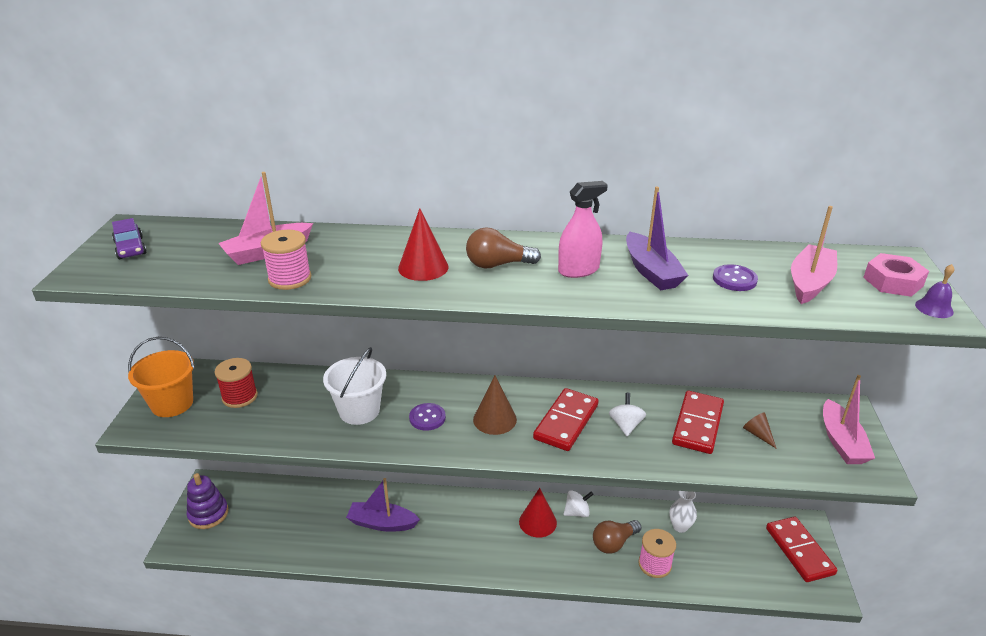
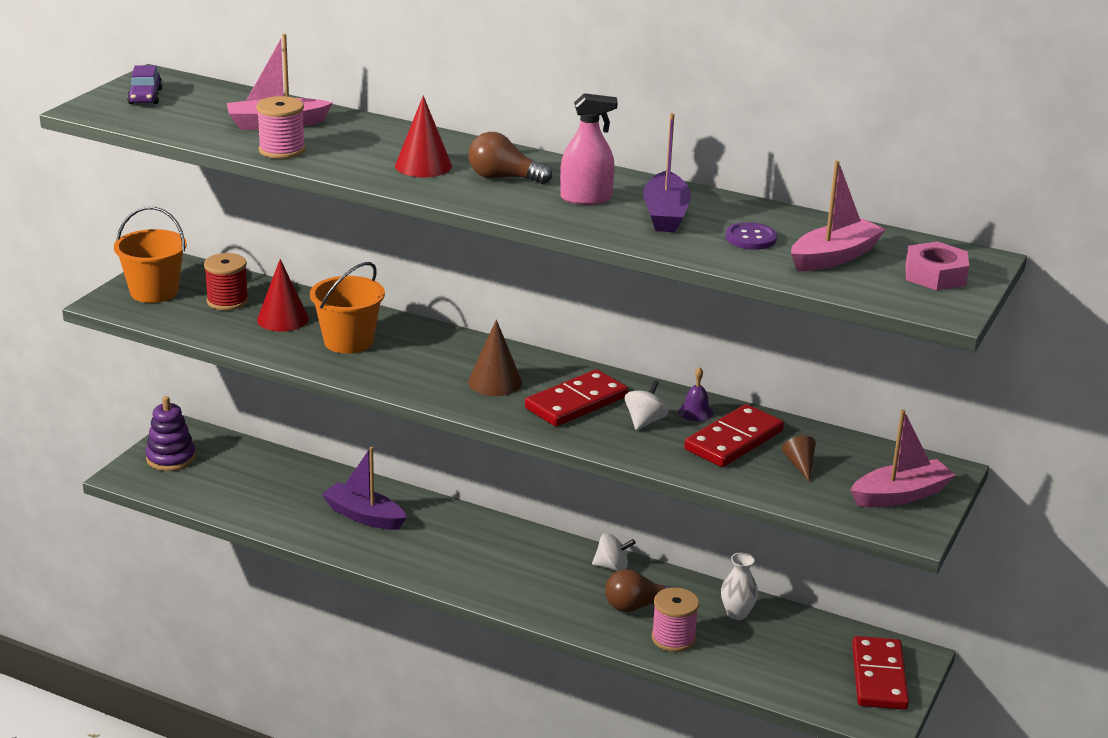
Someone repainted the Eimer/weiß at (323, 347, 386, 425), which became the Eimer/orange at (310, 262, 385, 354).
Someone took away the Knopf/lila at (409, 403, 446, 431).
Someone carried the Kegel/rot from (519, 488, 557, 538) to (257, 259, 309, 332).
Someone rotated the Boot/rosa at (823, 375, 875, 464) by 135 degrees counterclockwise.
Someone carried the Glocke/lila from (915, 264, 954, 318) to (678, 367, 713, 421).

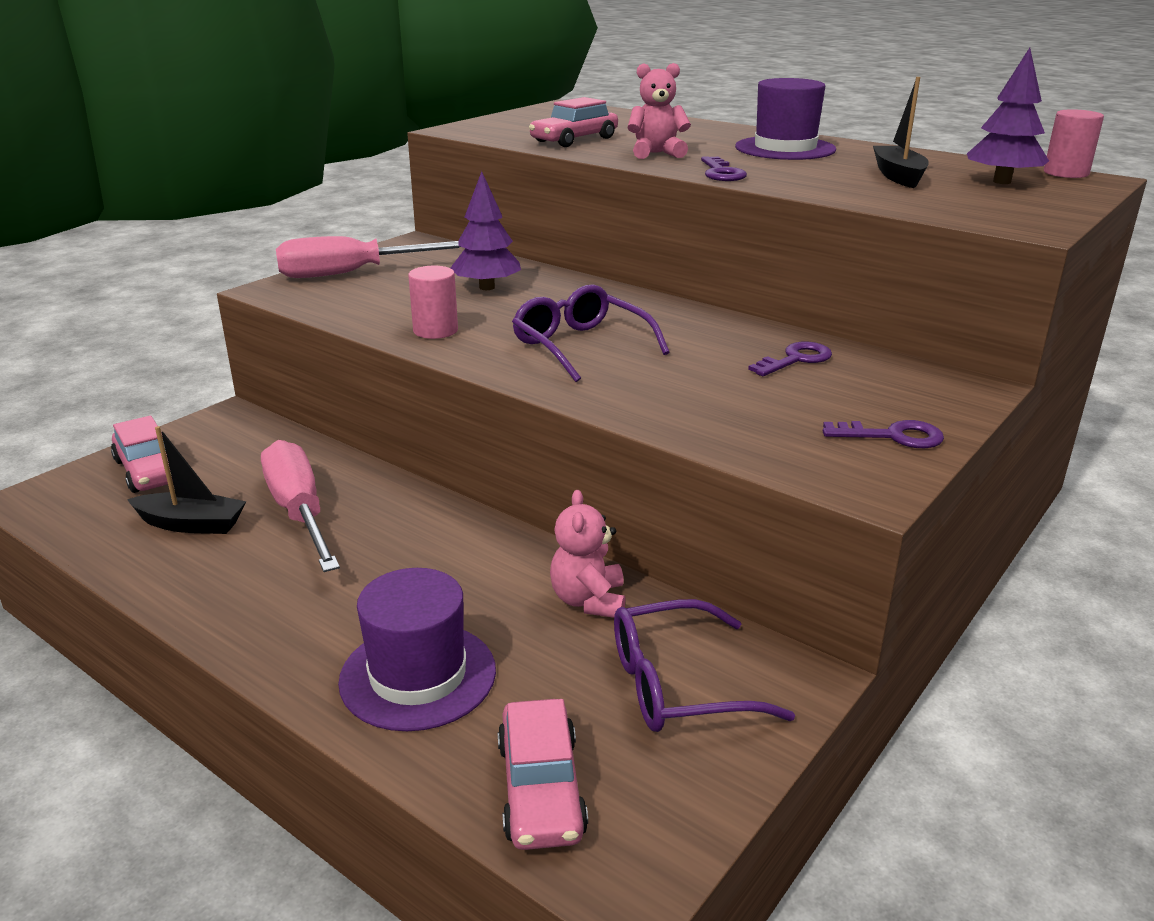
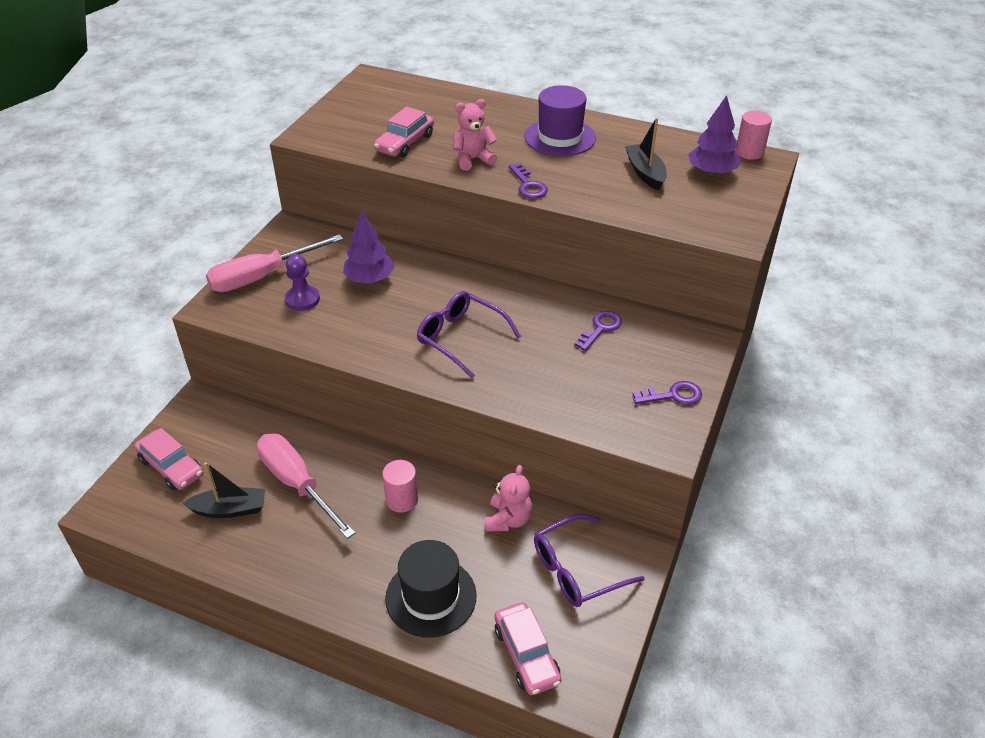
Someone repainted the Hut/lila at (338, 568, 496, 731), which became the Hut/schwarz at (385, 540, 477, 638).
Someone carried the Vollzylinder/rosa from (408, 266, 458, 339) to (382, 460, 418, 513).
Someone rotated the Teddybär/rosa at (550, 490, 625, 618) by 150 degrees counterclockwise.
Someone put down the Bauer/lila at (285, 254, 320, 311).

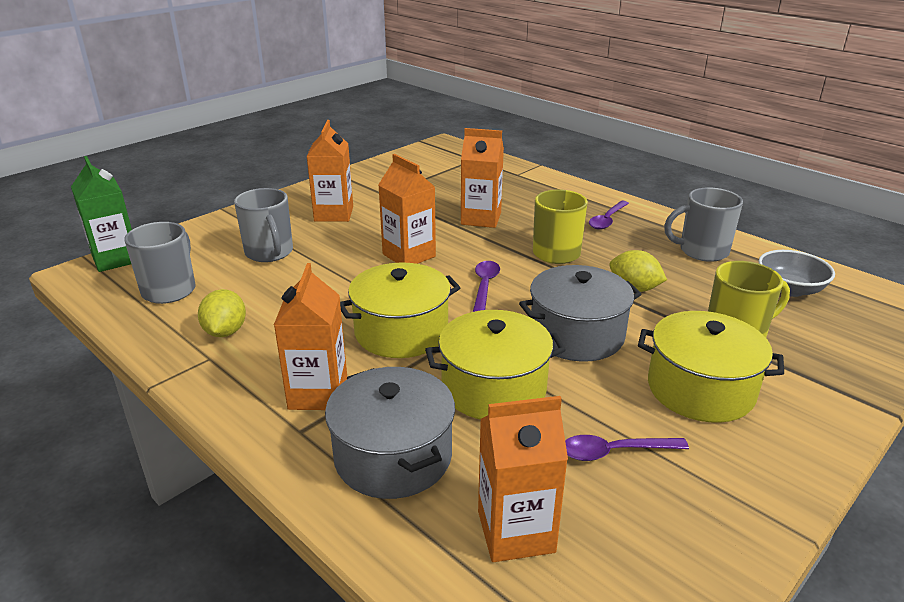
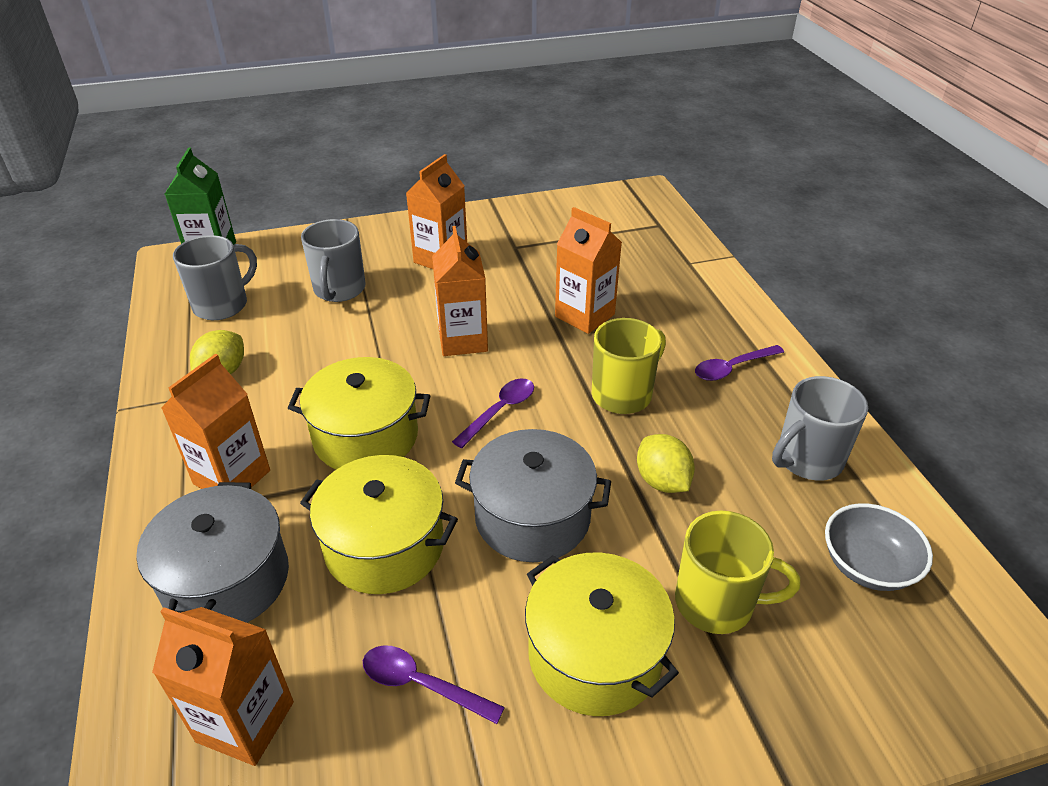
Someone rotated the Tasse/grau at (664, 187, 743, 262) by 60 degrees counterclockwise.

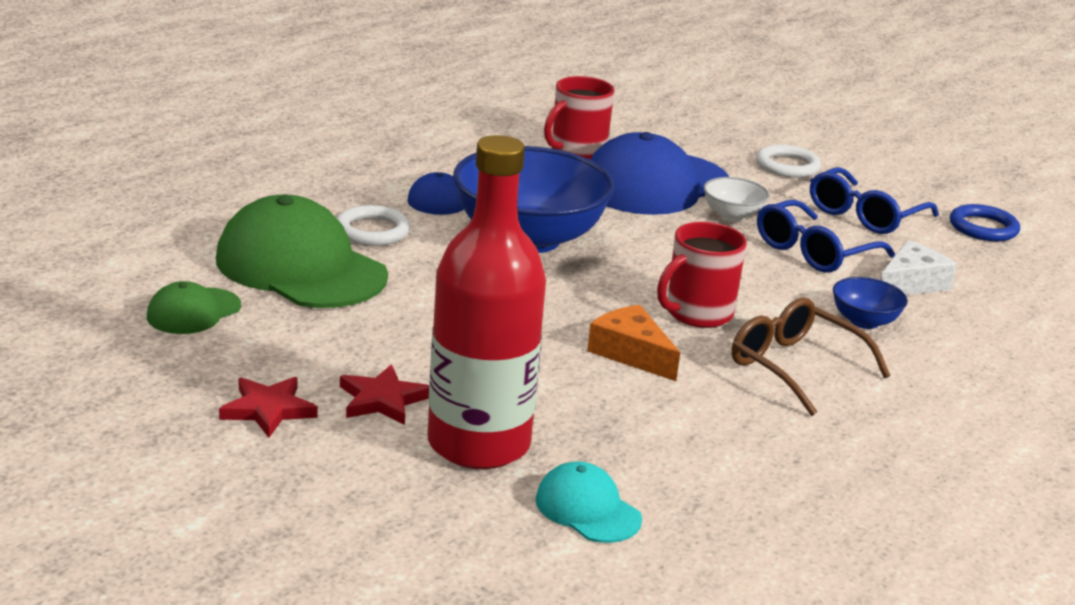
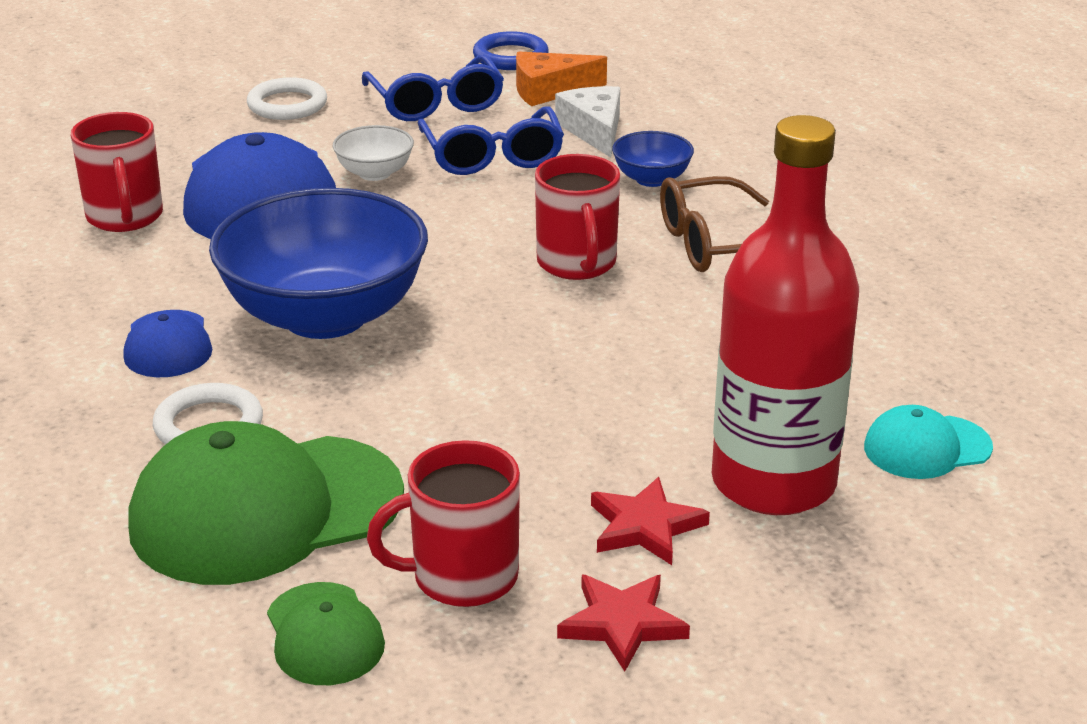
Someone carried the Käse/orange from (587, 305, 680, 381) to (516, 51, 607, 106).
Someone put down the Tasse/rot at (367, 440, 520, 607).

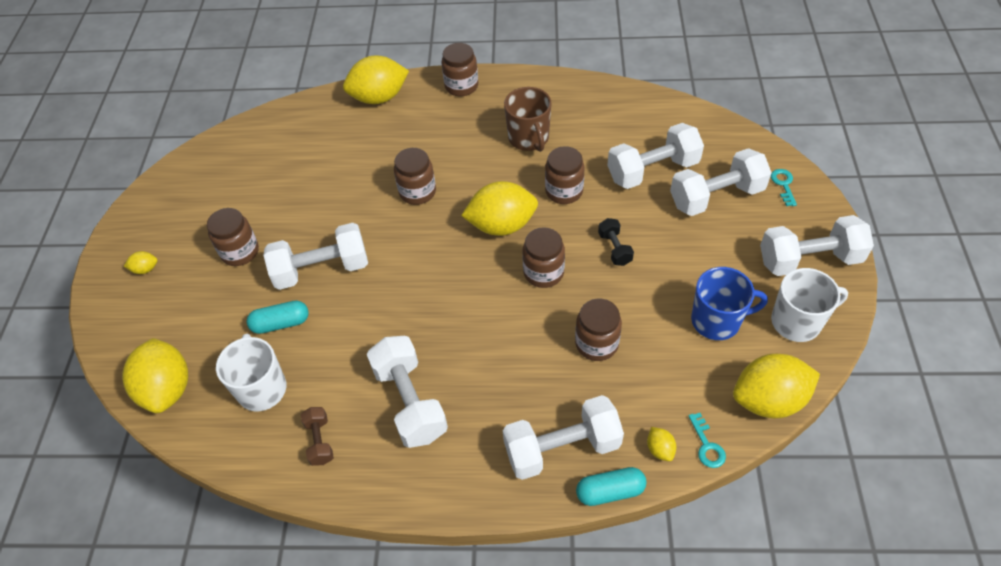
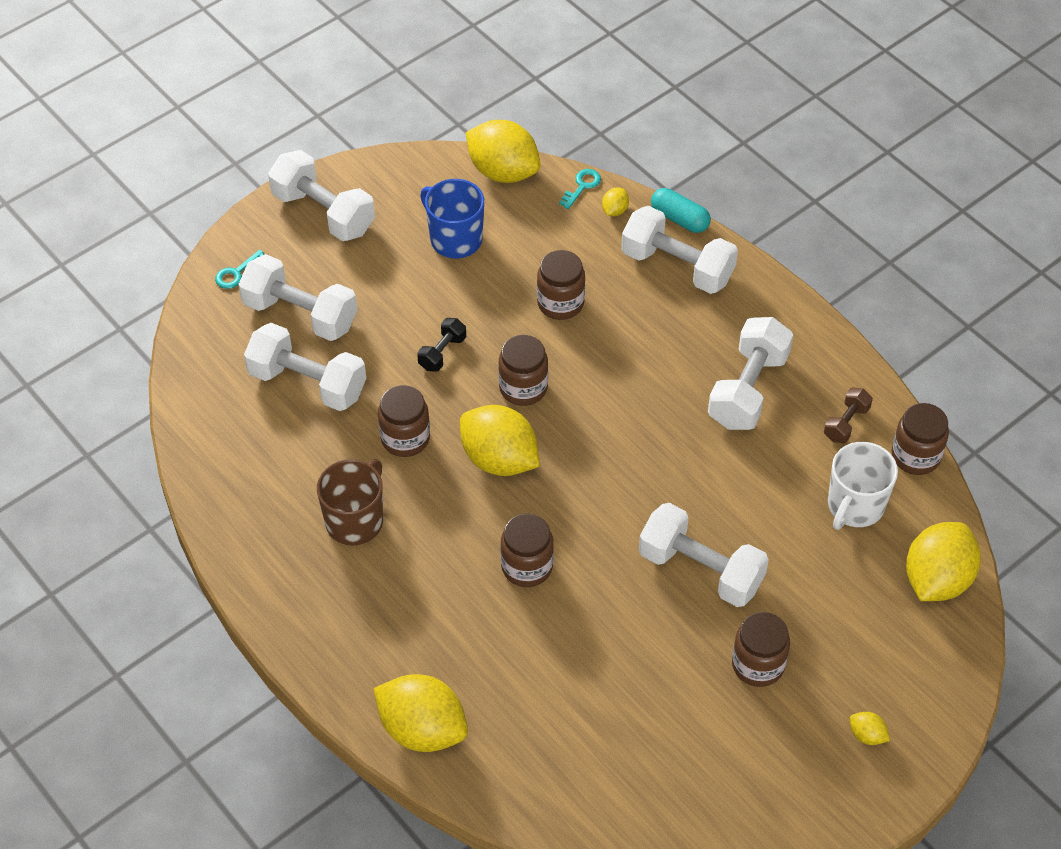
Someone took away the Kapsel/türkis at (246, 301, 309, 334).
Someone carried the Einmachglas/braun from (441, 43, 478, 96) to (892, 403, 949, 475).
Someone took away the Tasse/weiß at (771, 268, 848, 342).

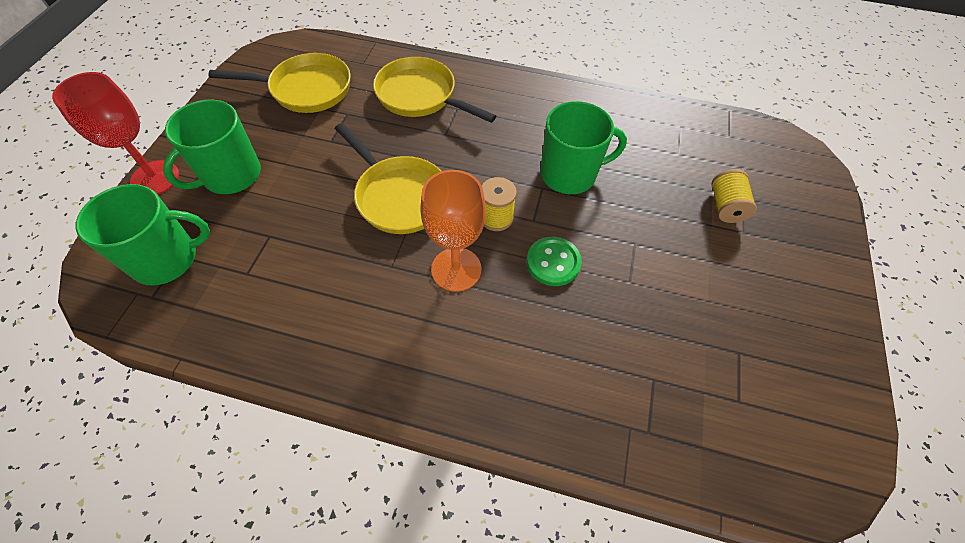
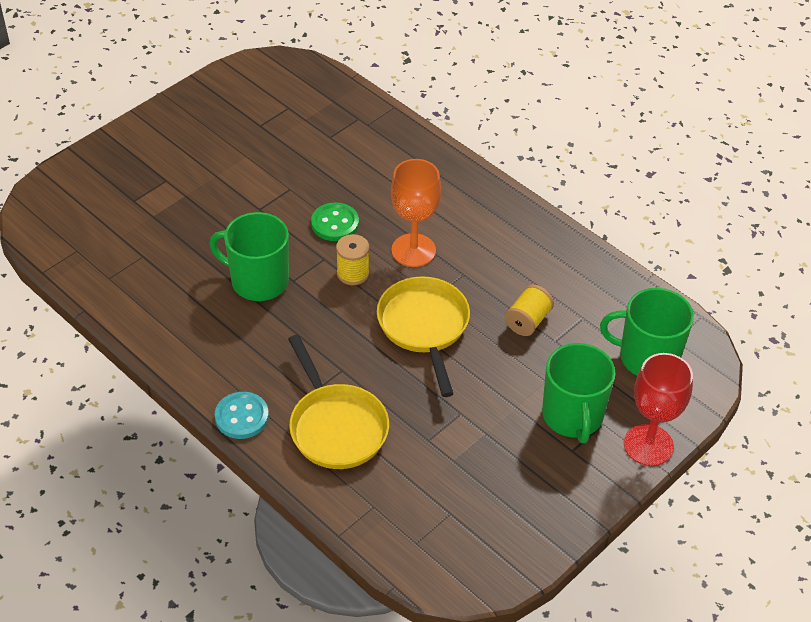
Someone rotated the Tasse/grün at (163, 100, 261, 194) by 105 degrees clockwise.
Someone took away the Pfanne/gelb at (208, 53, 351, 113).
Someone carried the Garnrolle/gelb from (711, 169, 757, 223) to (504, 285, 554, 336).
Someone put down the Knopf/türkis at (215, 392, 269, 439).

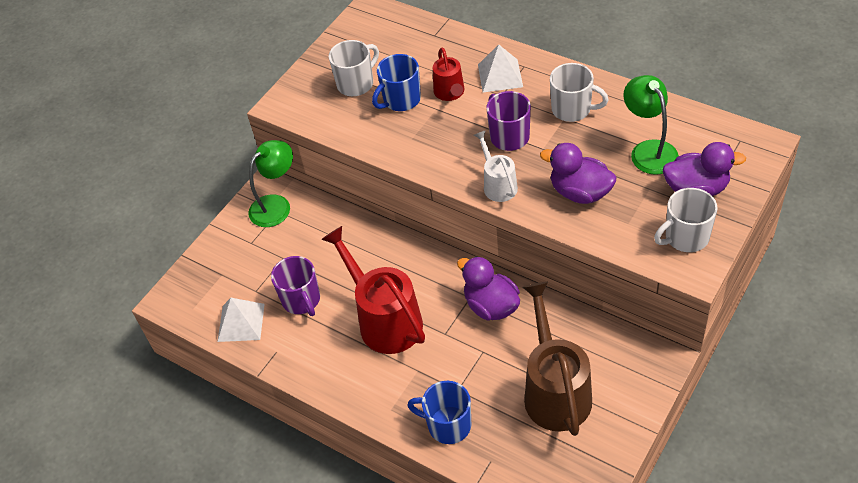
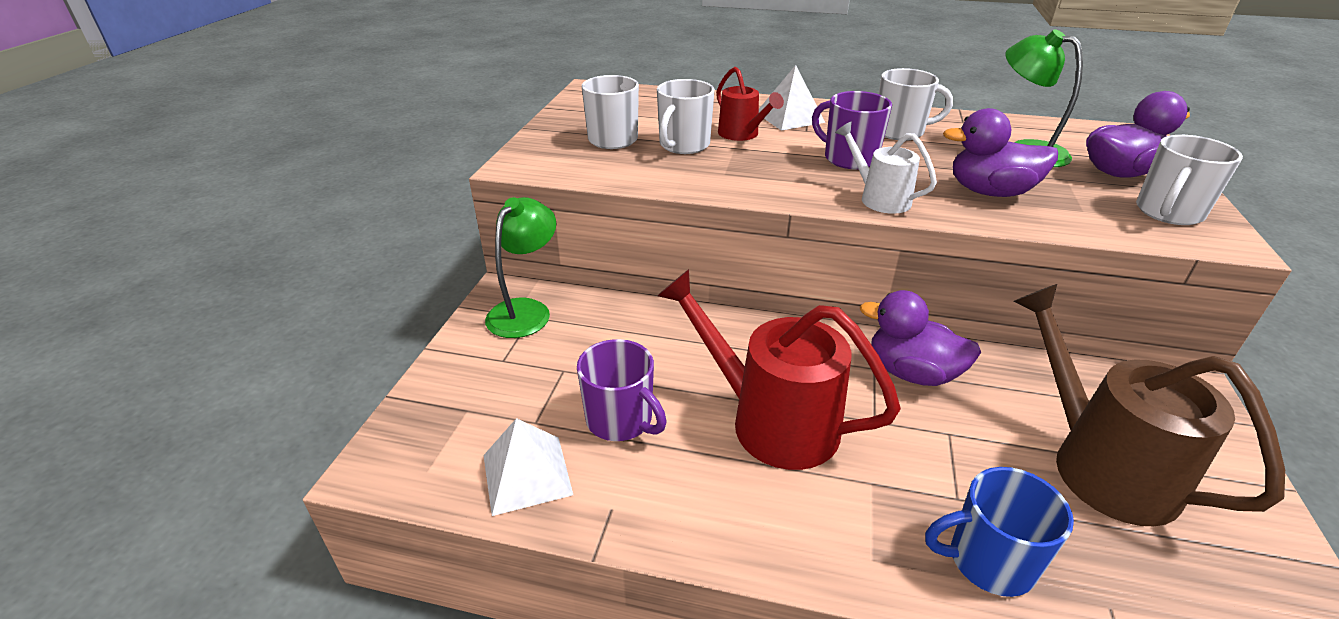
Someone repainted the Tasse/blau at (372, 54, 421, 111), which became the Tasse/weiß at (657, 79, 715, 154).

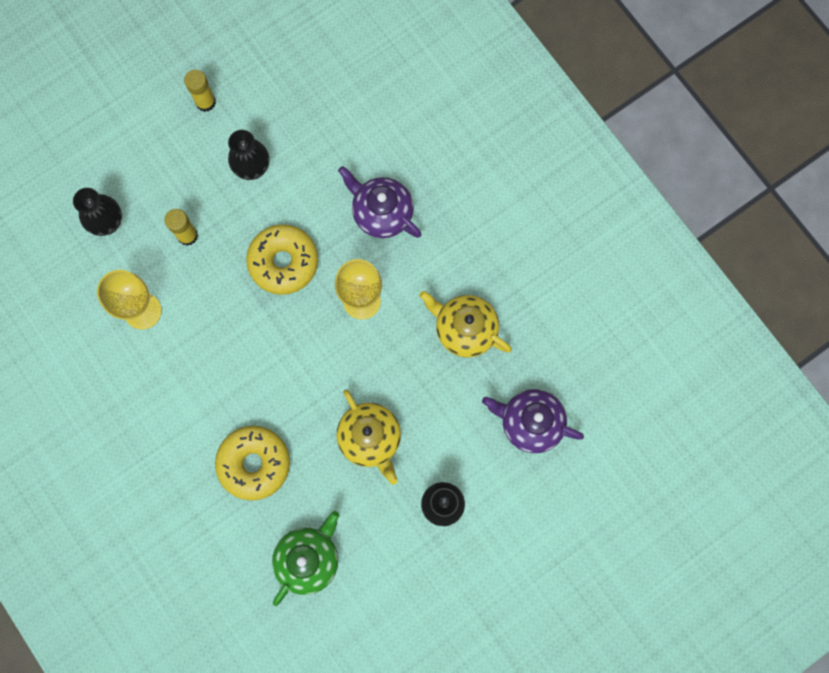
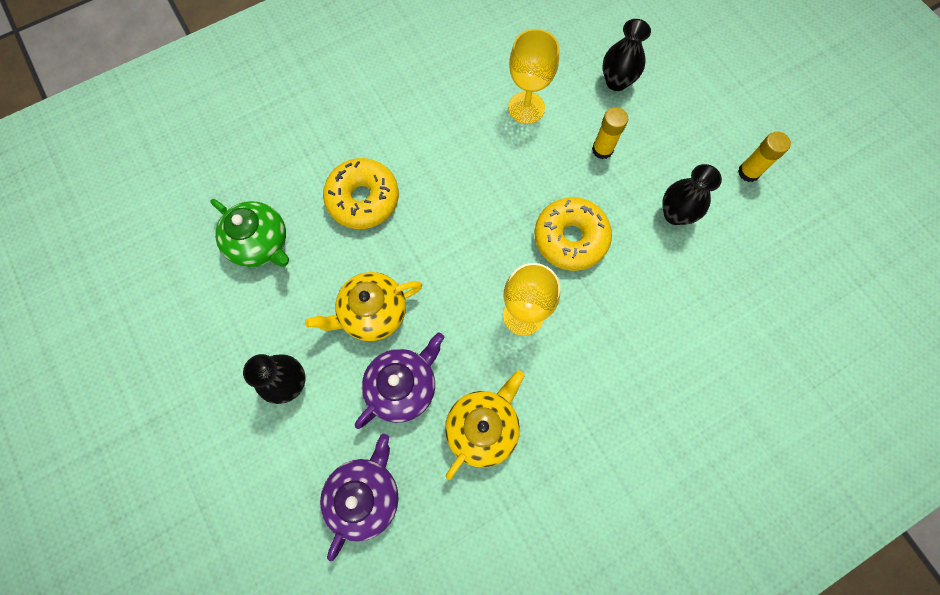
Someone carried the Teekanne/lila from (338, 166, 422, 238) to (355, 333, 444, 429).

